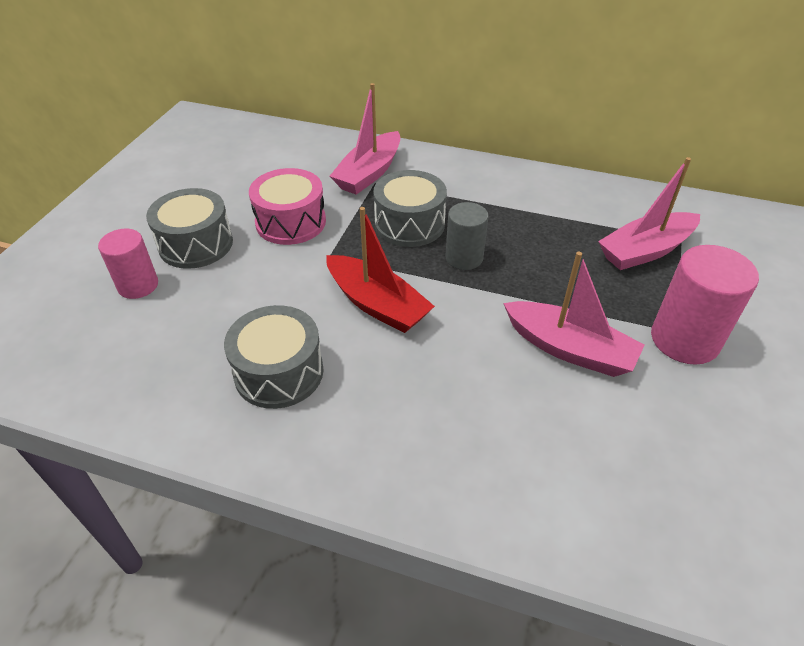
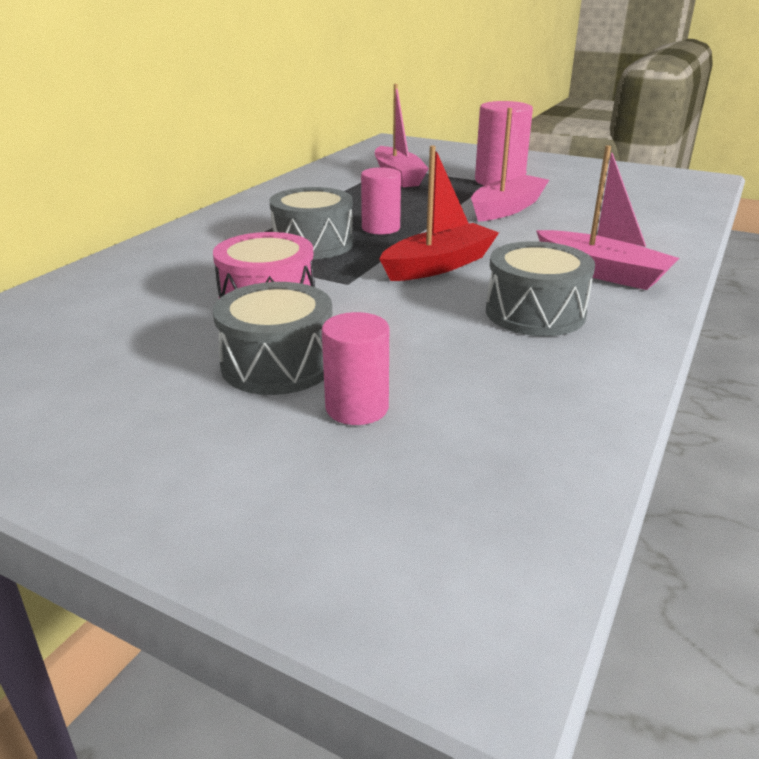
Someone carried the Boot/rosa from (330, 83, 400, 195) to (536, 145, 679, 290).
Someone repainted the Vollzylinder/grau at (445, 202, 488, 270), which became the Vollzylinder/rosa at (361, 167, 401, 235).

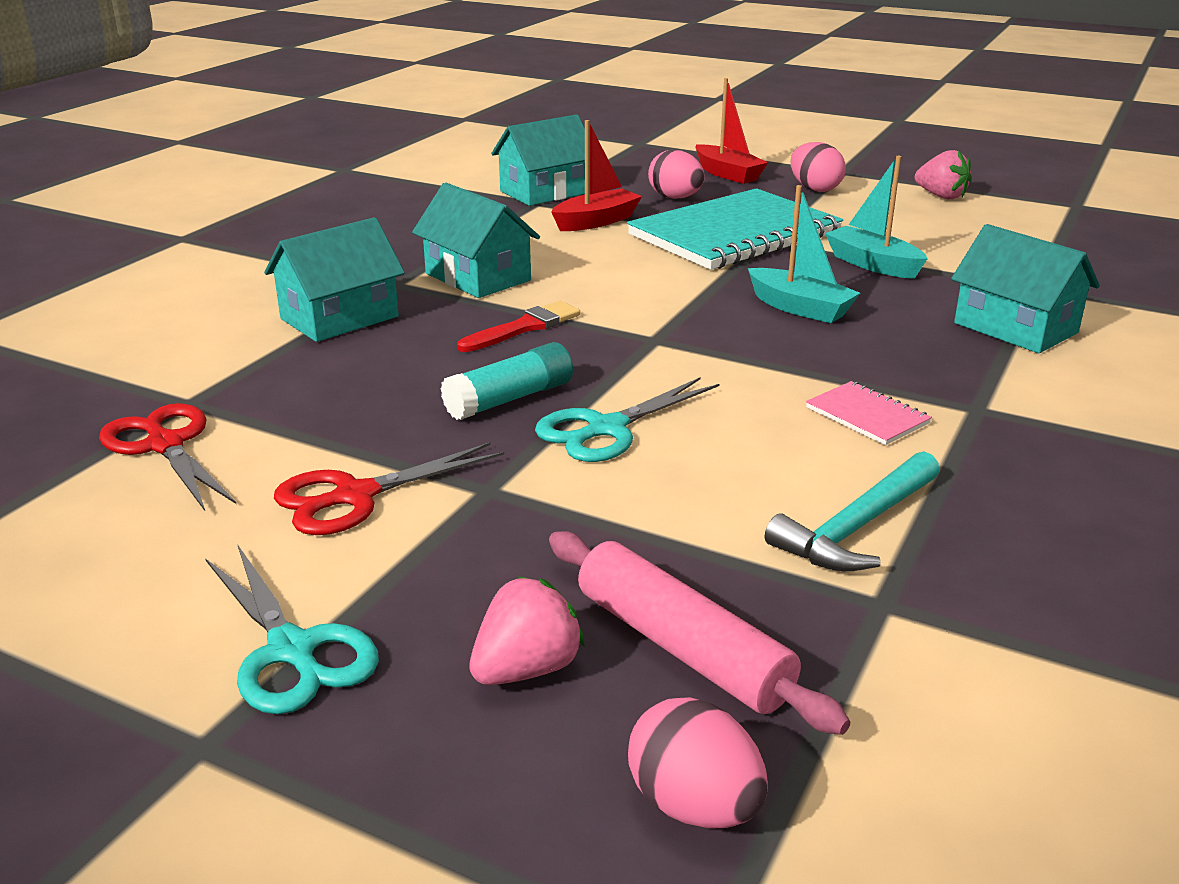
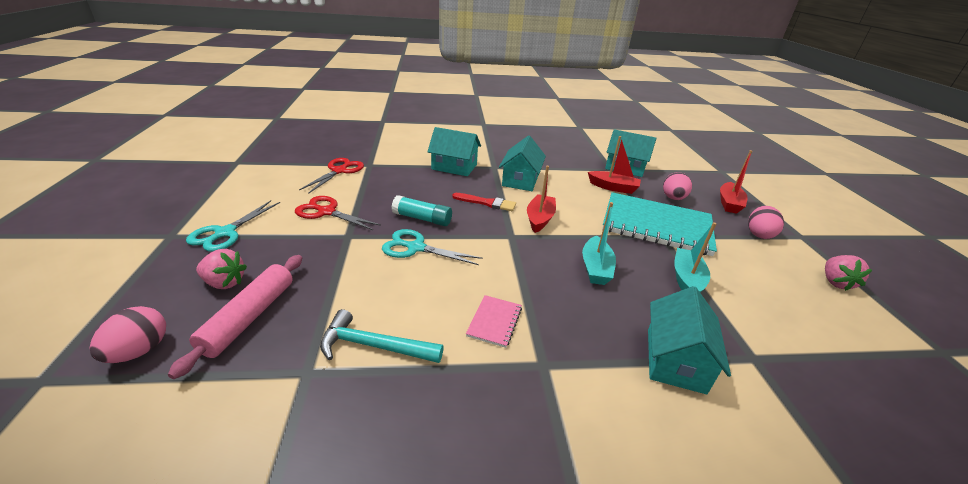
Someone put down the Boot/rot at (527, 166, 556, 233).

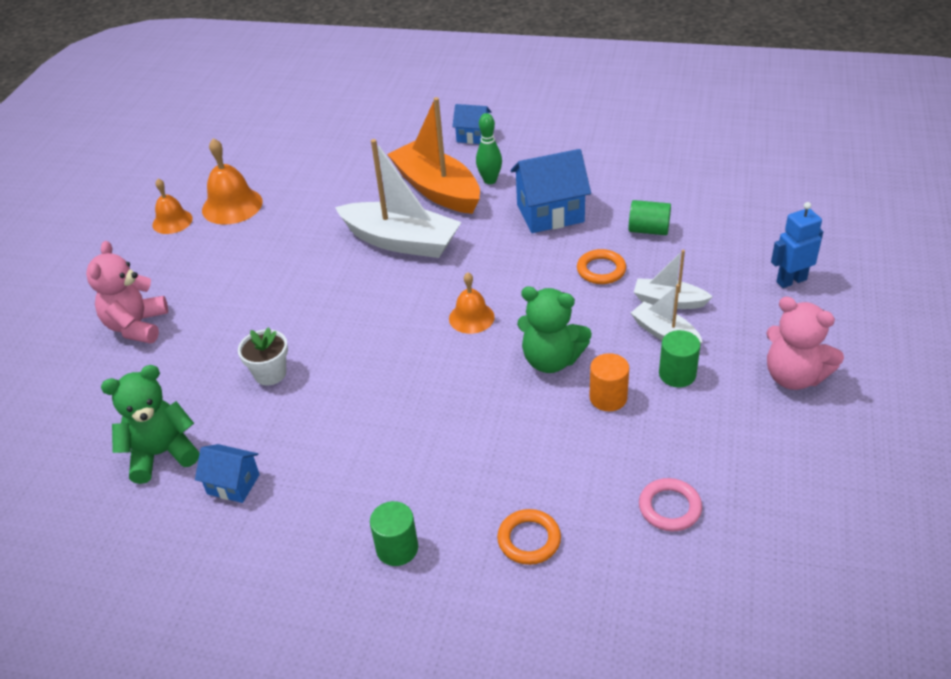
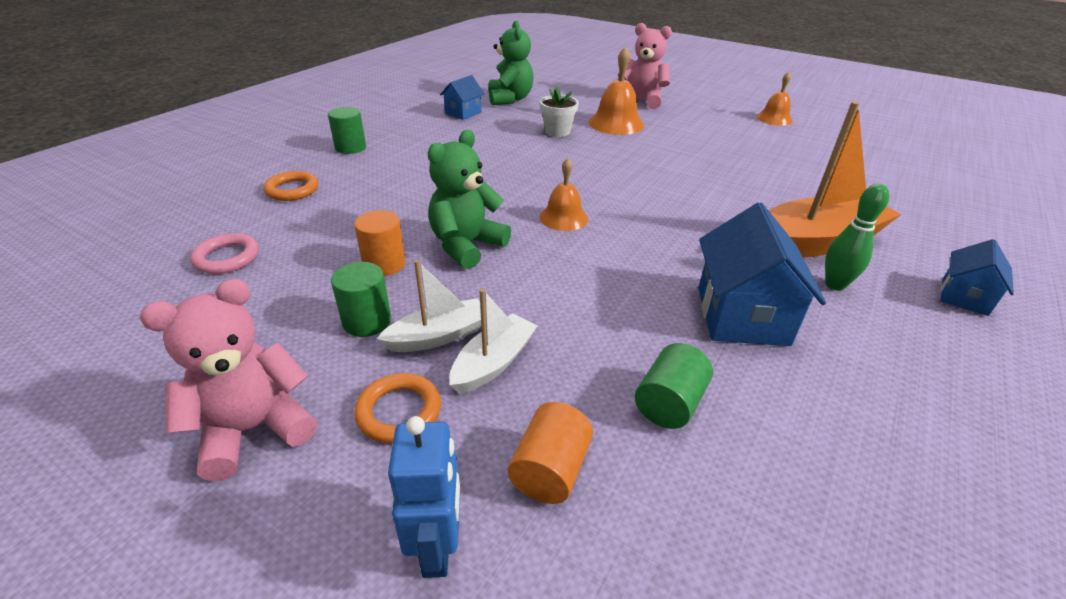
Someone carried the Glocke/orange from (202, 138, 263, 225) to (589, 47, 644, 135).
Someone took away the Boot/weiß at (335, 139, 462, 258).
Someone carried the Ring/orange from (577, 249, 626, 284) to (354, 373, 441, 443).
Someone put down the Vollzylinder/orange at (508, 402, 593, 504).

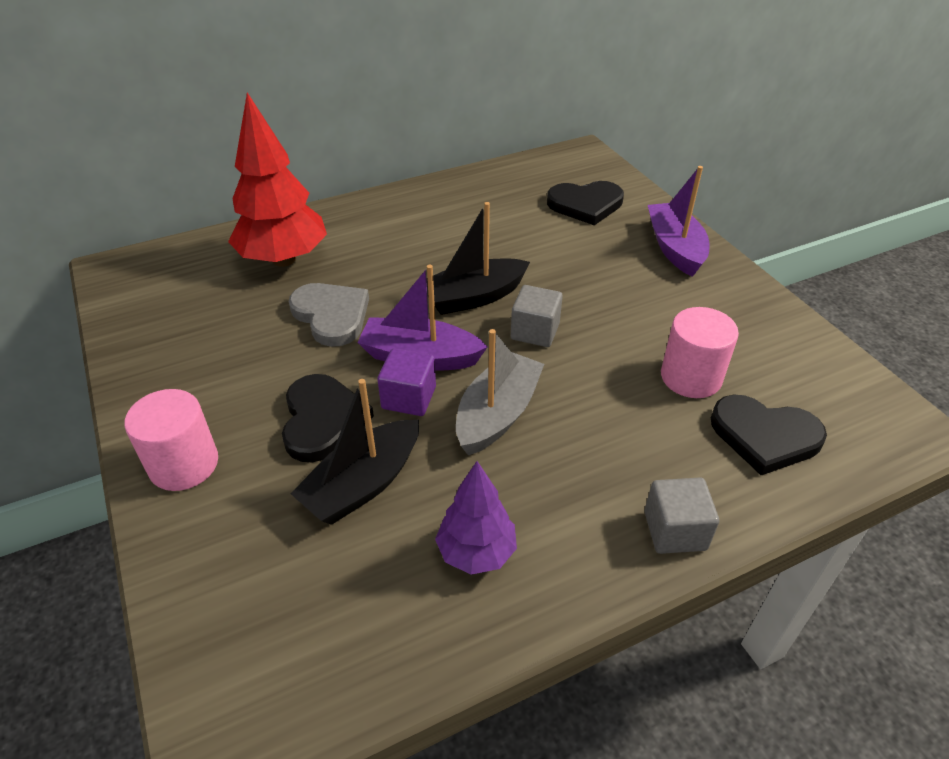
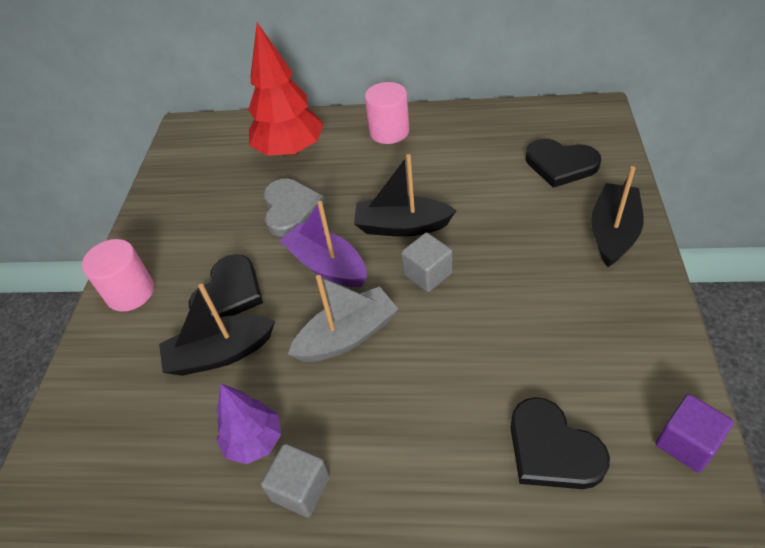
Someone carried the Kubus/lila from (377, 348, 436, 416) to (656, 394, 734, 472).
Someone carried the Kubus/grau from (644, 478, 719, 554) to (261, 444, 330, 517).
Someone repainted the Boot/lila at (648, 166, 709, 277), which became the Boot/schwarz at (591, 166, 644, 267).
Someone carried the Vollzylinder/rosa from (661, 307, 739, 398) to (365, 82, 409, 144).

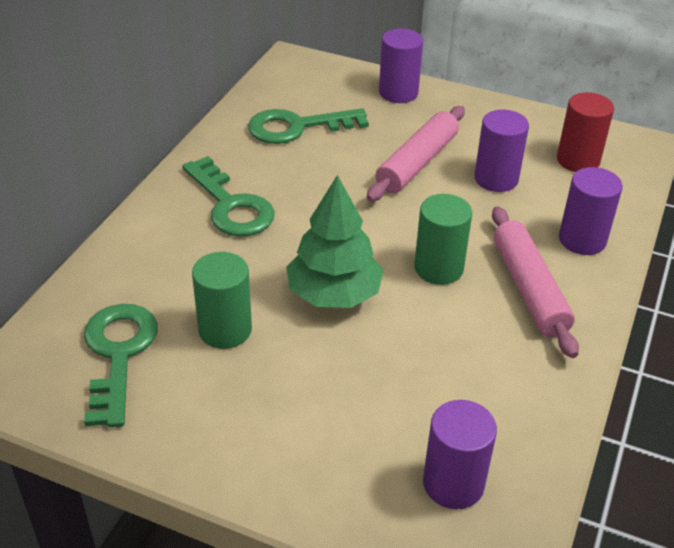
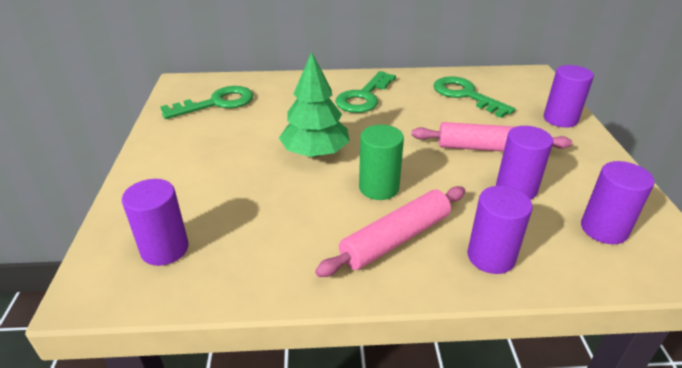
Someone took away the Vollzylinder/grün at (192, 252, 252, 349).
Someone repainted the Vollzylinder/rot at (557, 92, 614, 172), which became the Vollzylinder/lila at (581, 161, 655, 244).

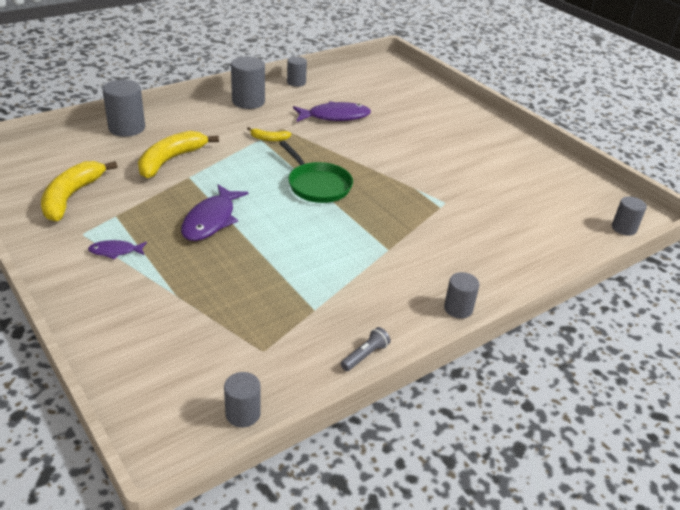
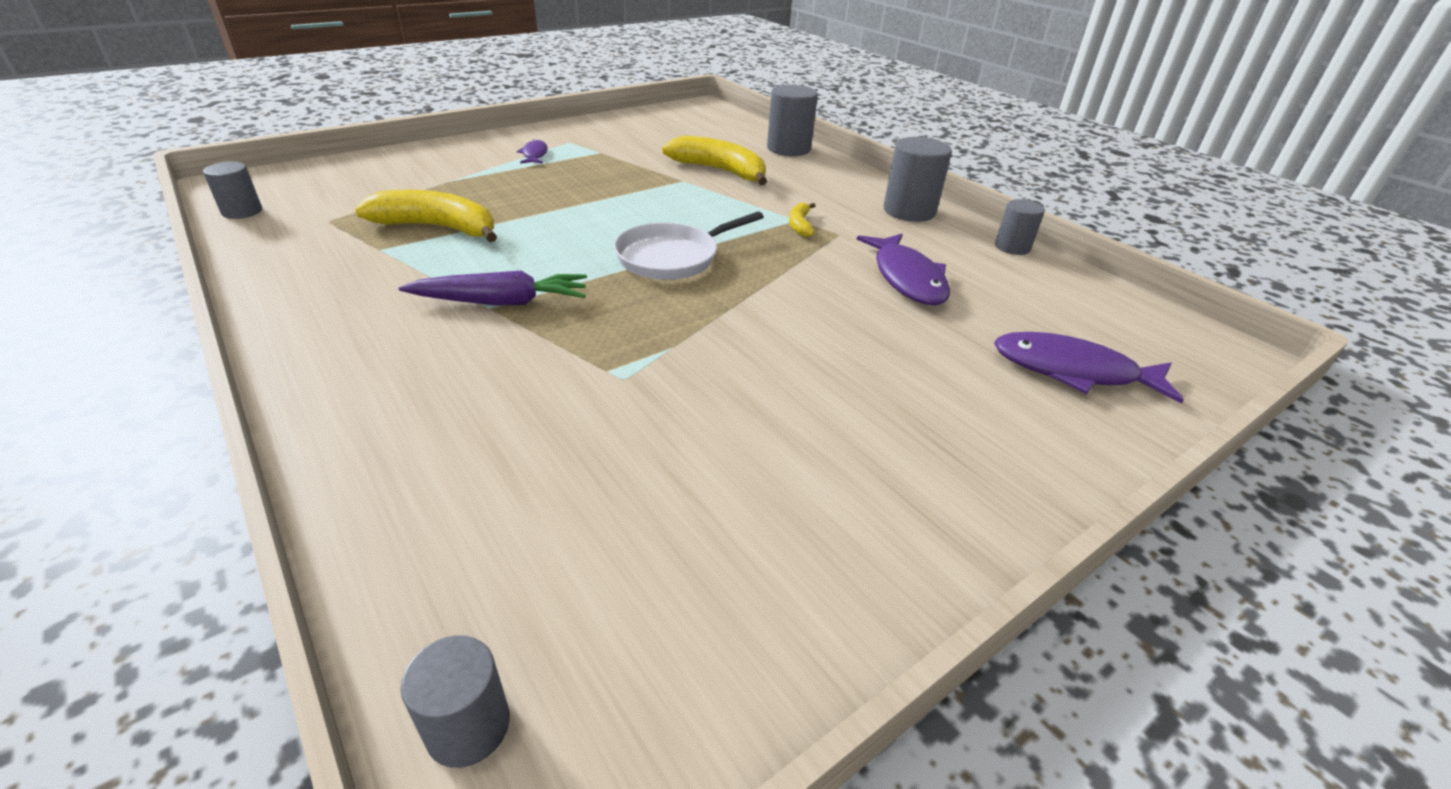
Someone carried the Banane/gelb from (41, 161, 117, 221) to (355, 190, 497, 242).
Someone carried the Fisch/lila from (181, 184, 248, 241) to (994, 332, 1184, 404).
Someone repainted the Pfanne/grün at (279, 141, 353, 203), which became the Pfanne/weiß at (614, 212, 764, 280).
Someone took away the Taschenlampe/grau at (341, 327, 391, 371).
Someone took away the Vollzylinder/grau at (444, 272, 480, 319).
Someone put down the Karotte/lila at (399, 270, 587, 306).

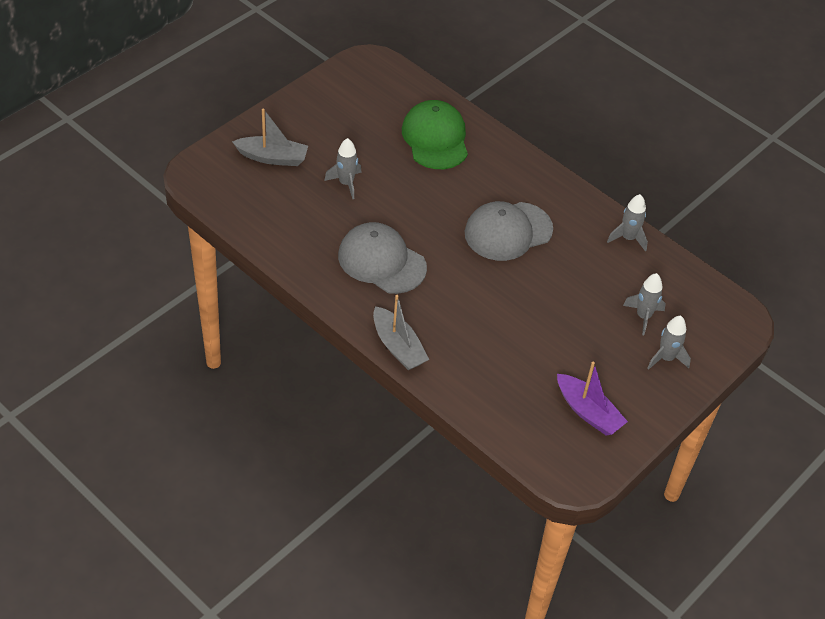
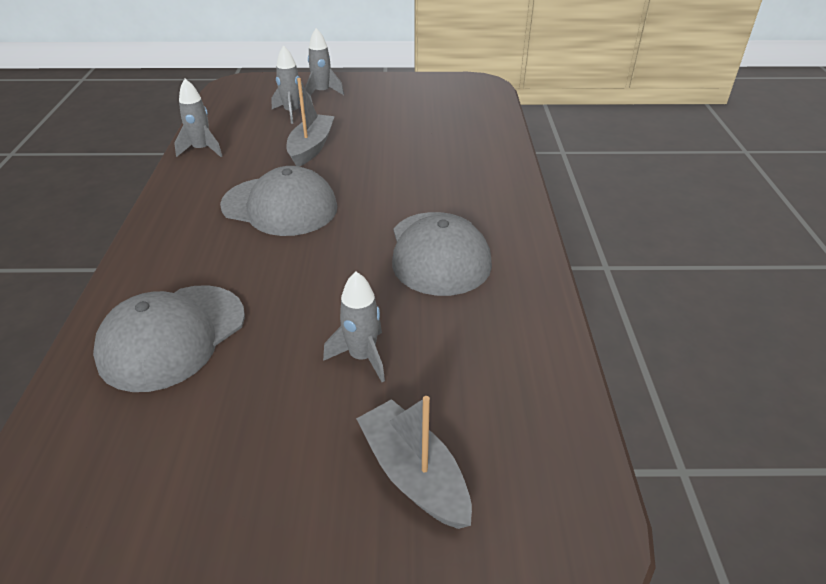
Someone carried the Boot/grau from (373, 295, 429, 370) to (287, 78, 335, 166).
Someone repainted the Kappe/grün at (402, 100, 468, 169), which became the Kappe/grau at (93, 285, 245, 392).
Someone took away the Boot/lila at (557, 362, 628, 435).

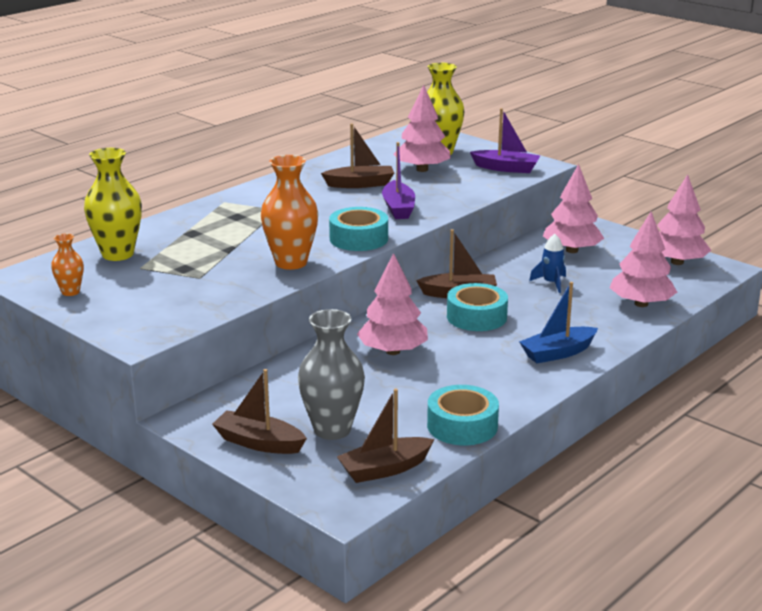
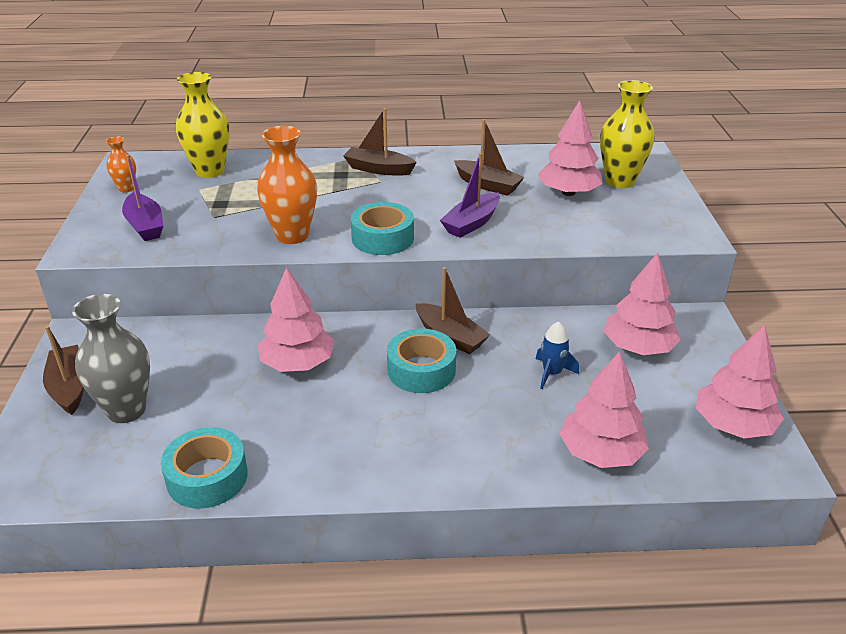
Someone carried the Boot/braun from (337, 388, 434, 483) to (343, 108, 417, 175).
Someone carried the Boot/lila from (470, 108, 540, 173) to (122, 155, 163, 241).
Someone took away the Boot/blau at (519, 282, 598, 363).

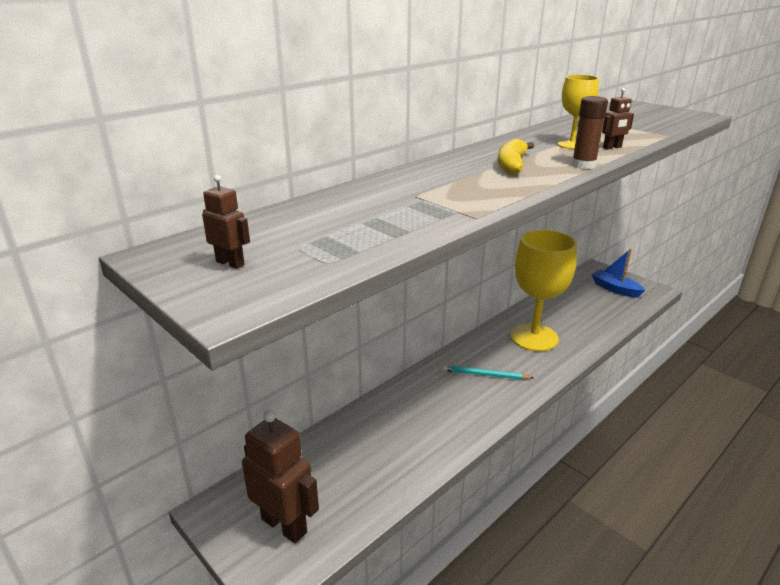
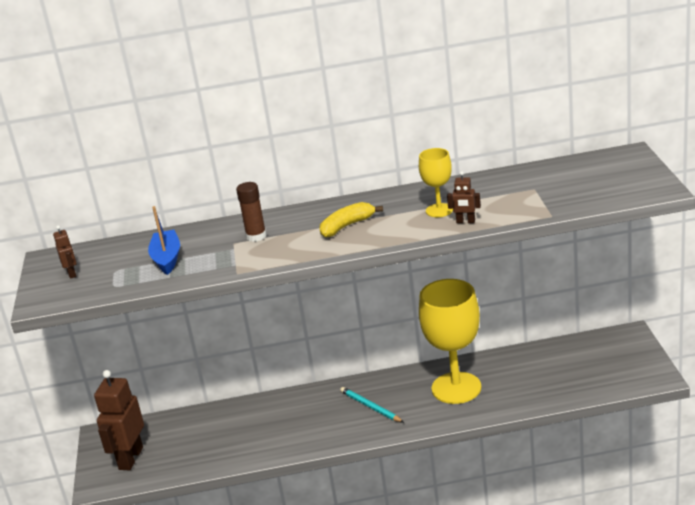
Someone rotated the Roboter/braun at (242, 410, 319, 544) by 150 degrees counterclockwise.
Someone carried the Klebestift/braun from (572, 96, 608, 169) to (236, 182, 267, 242).
Someone carried the Boot/blau from (591, 248, 645, 298) to (148, 206, 180, 275).

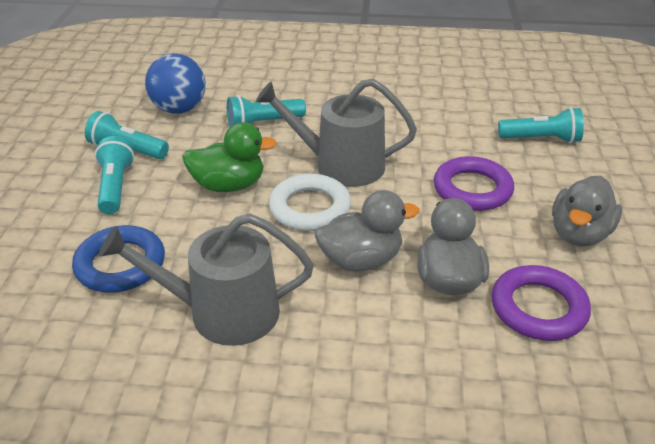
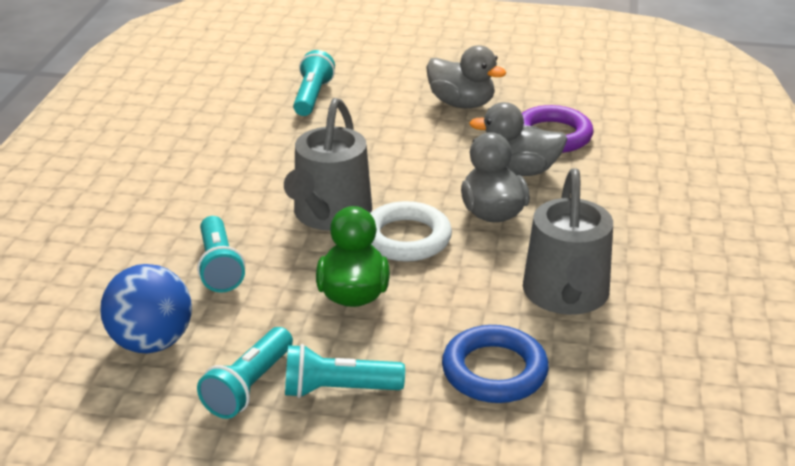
Someone took away the Ring/lila at (434, 156, 514, 211).

